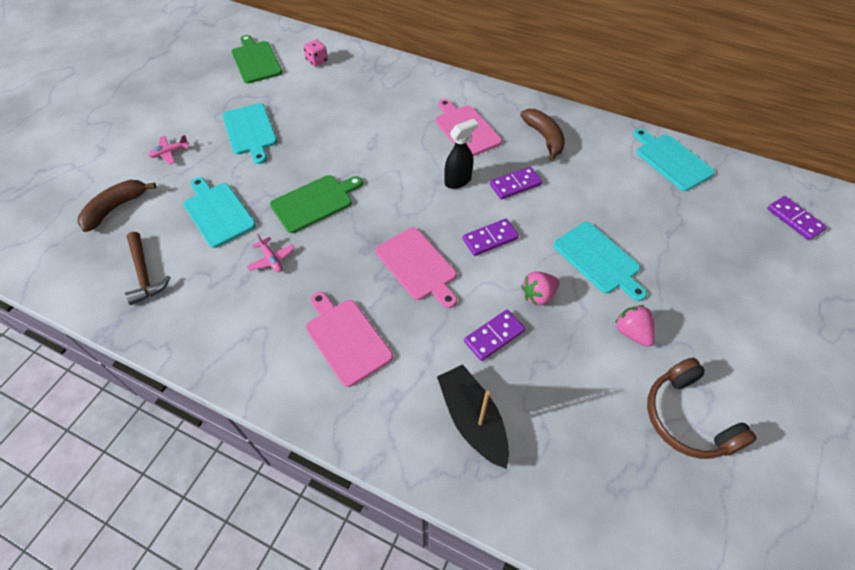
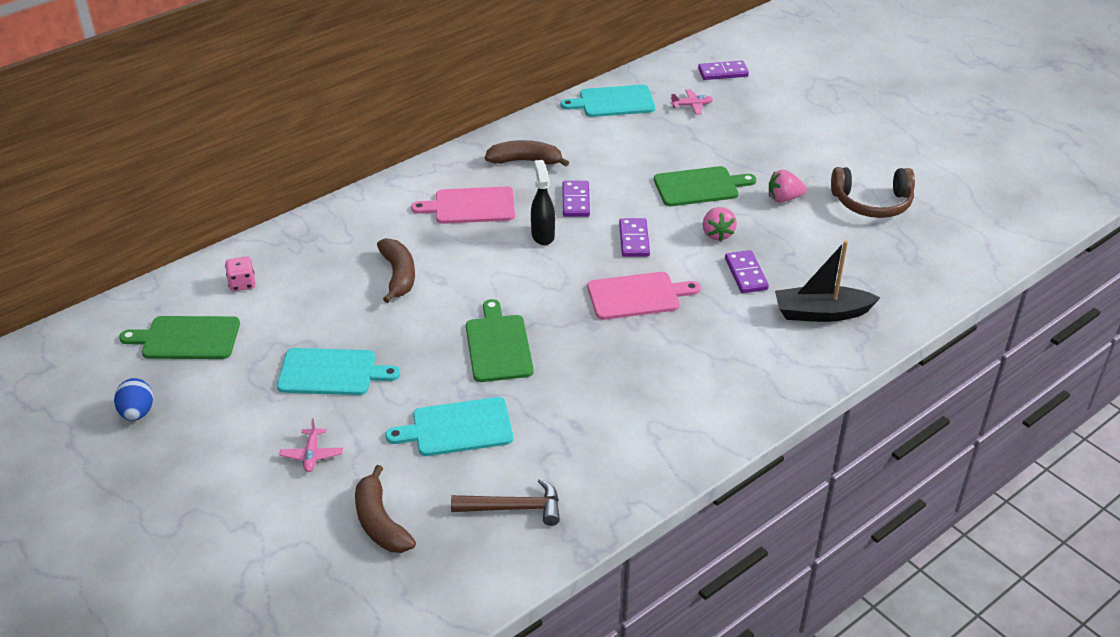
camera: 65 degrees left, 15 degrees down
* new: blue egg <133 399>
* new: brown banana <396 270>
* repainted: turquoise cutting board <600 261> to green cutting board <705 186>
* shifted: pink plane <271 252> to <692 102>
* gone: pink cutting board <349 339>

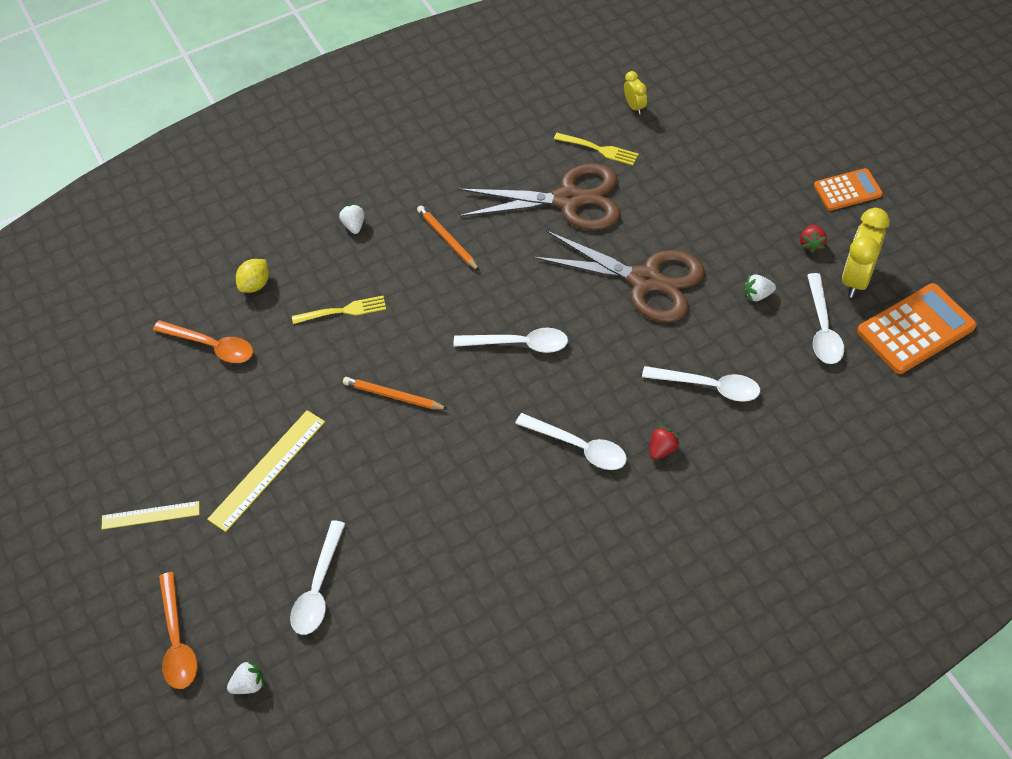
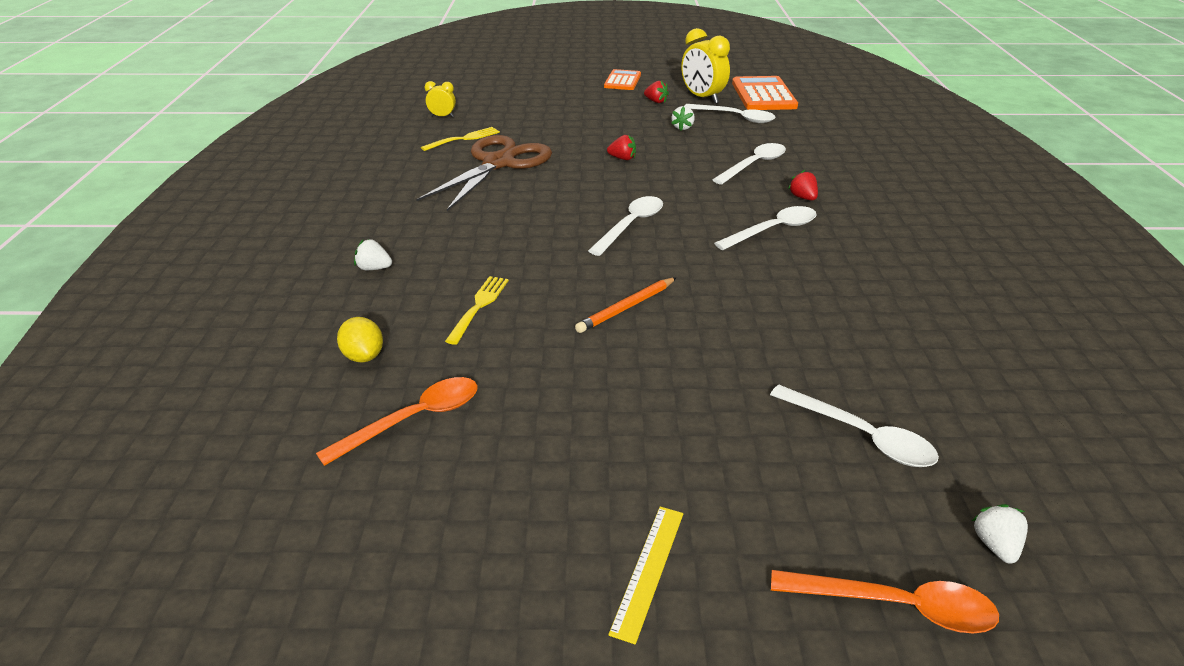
camera: 65 degrees left, 20 degrees down
* swapped: brown scissors <618 276> to red strawberry <621 147>
* gone: yellow ruler <266 471>
* gone: orange pencil <448 238>

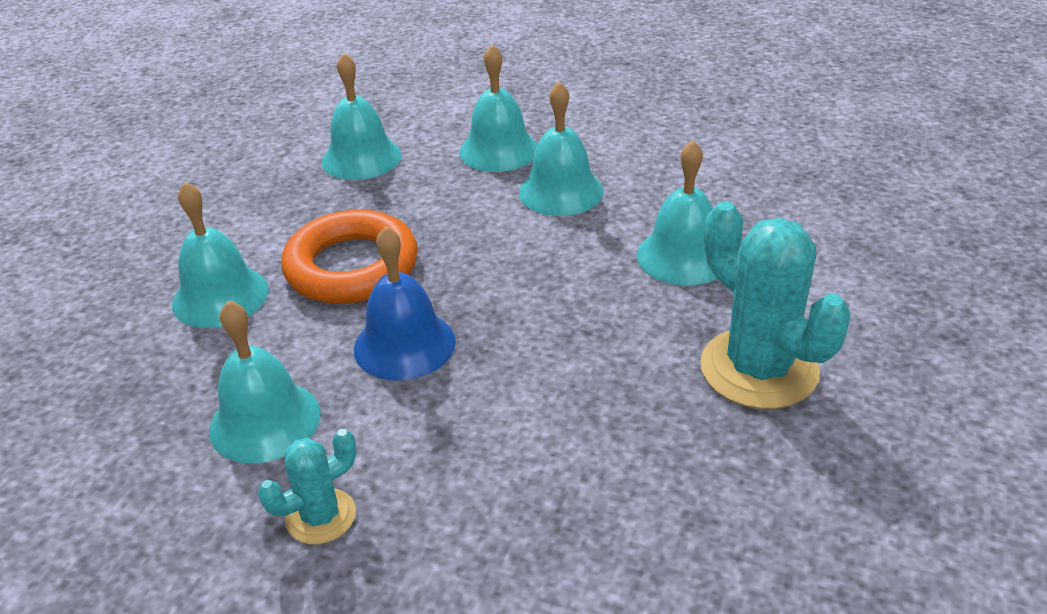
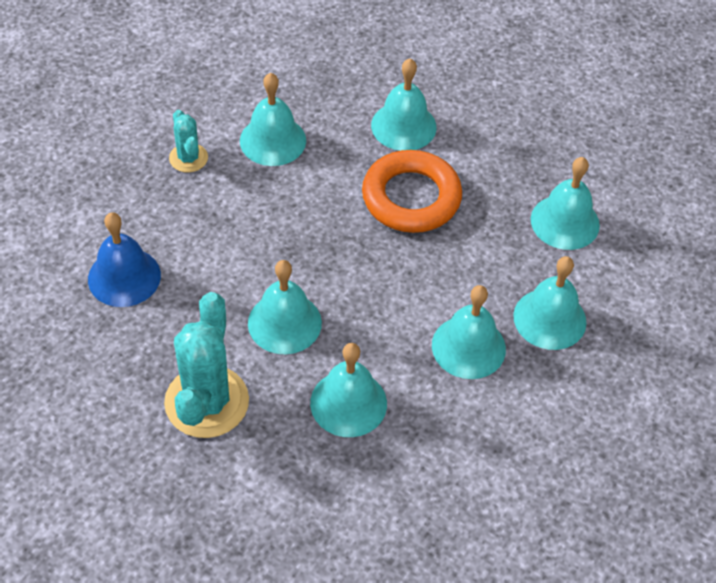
camera: 100 degrees right, 15 degrees up
* shifted: blue bell <405 303> to <124 259>
* rotated: turquoise cactus <775 305> = <206 365> 60 degrees counterclockwise
* new: turquoise bell <285 307>

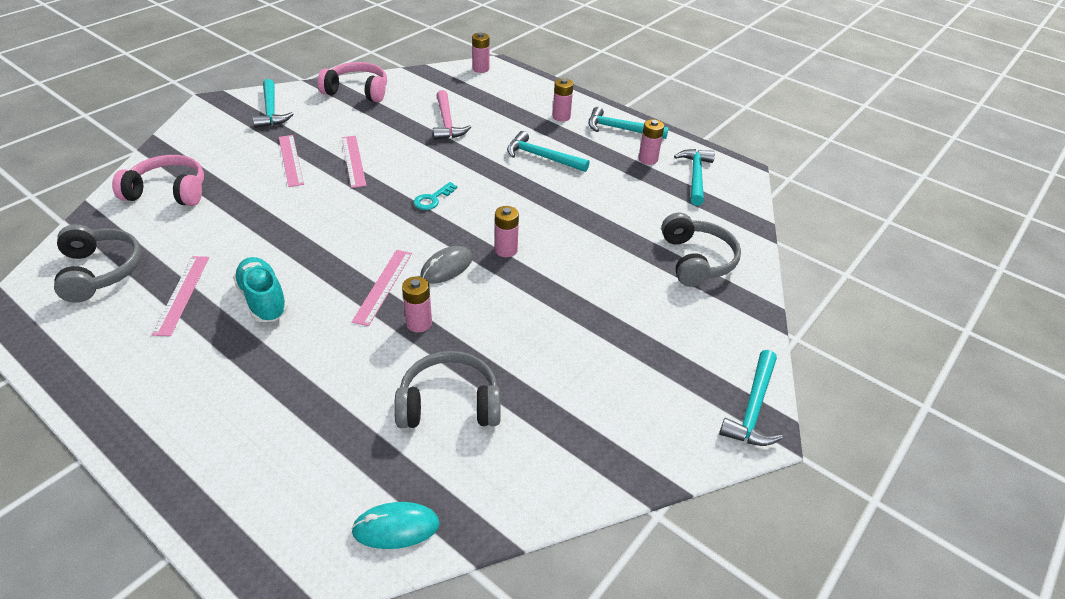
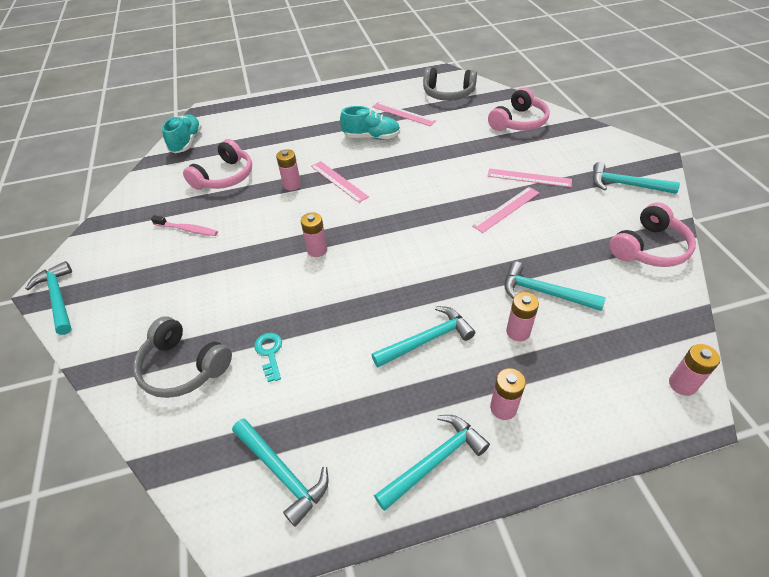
camera: 130 degrees right, 5 degrees up
* new: pink toothbrush <184 225>
* swapped: turquoise mouse <395 525> to turquoise shoe <182 133>
* repainted: grey headphones <447 389> to pink headphones <217 164>
* shifted: turquoise key <435 196> to <268 357>
* rotated: pink ruler <354 162> = <505 210> 60 degrees counterclockwise
* repainted: pink hammer <452 115> to turquoise hammer <555 286>
* shifted: pink battery <651 142> to <522 316>
* gone: grey mouse <446 265>

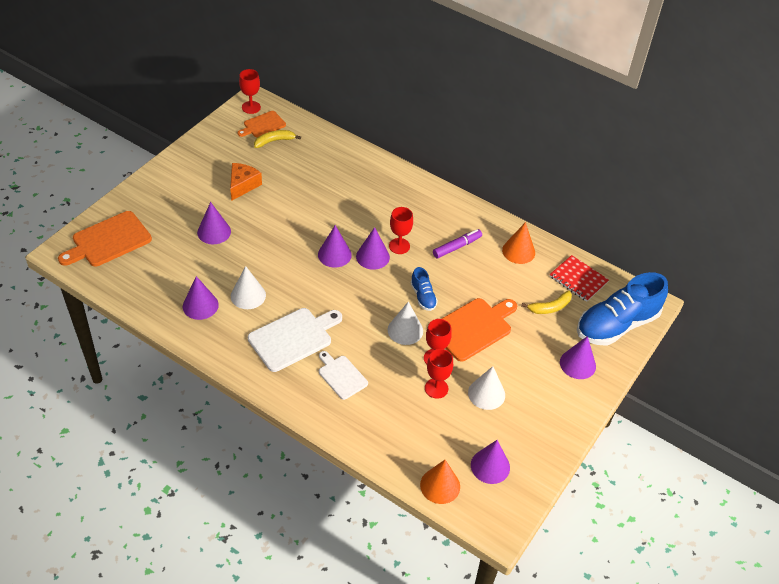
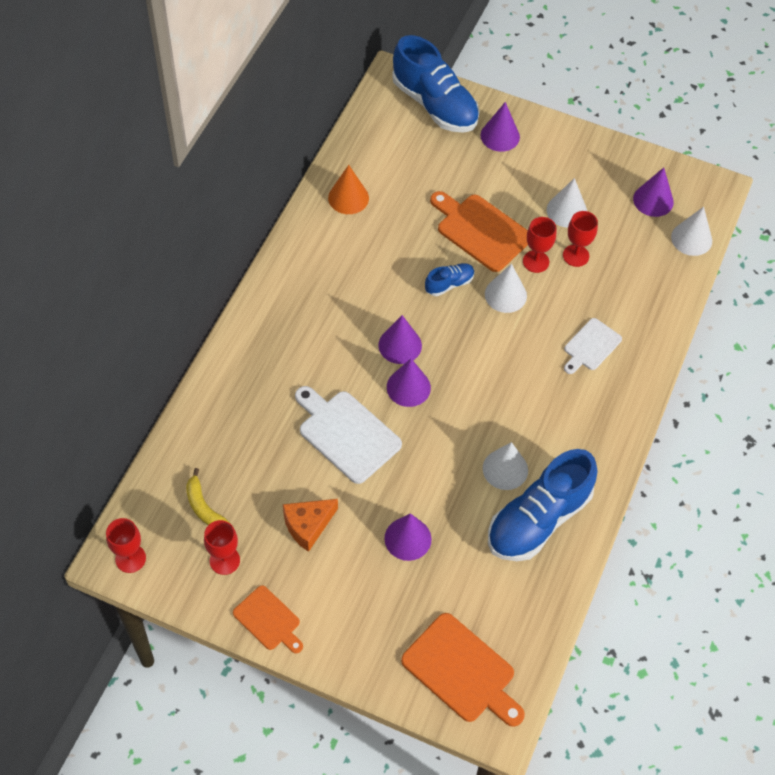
camera: 100 degrees left, 10 degrees up
* shifted: red goblet <401 230> to <222 547>
* shifted: orange cutting board <261 124> to <268 619>
* rotated: orange cheese <246 182> = <310 525> 45 degrees counterclockwise
* shifted: white cutting board <295 340> to <348 435>
* swapped: purple cone <201 298> to blue shoe <542 505>
* repainted: orange cone <440 482> to white cone <691 231>
* gone: purple marker <457 244>
* gone: yellow banana <547 302>
* gone: red notebook <579 278>

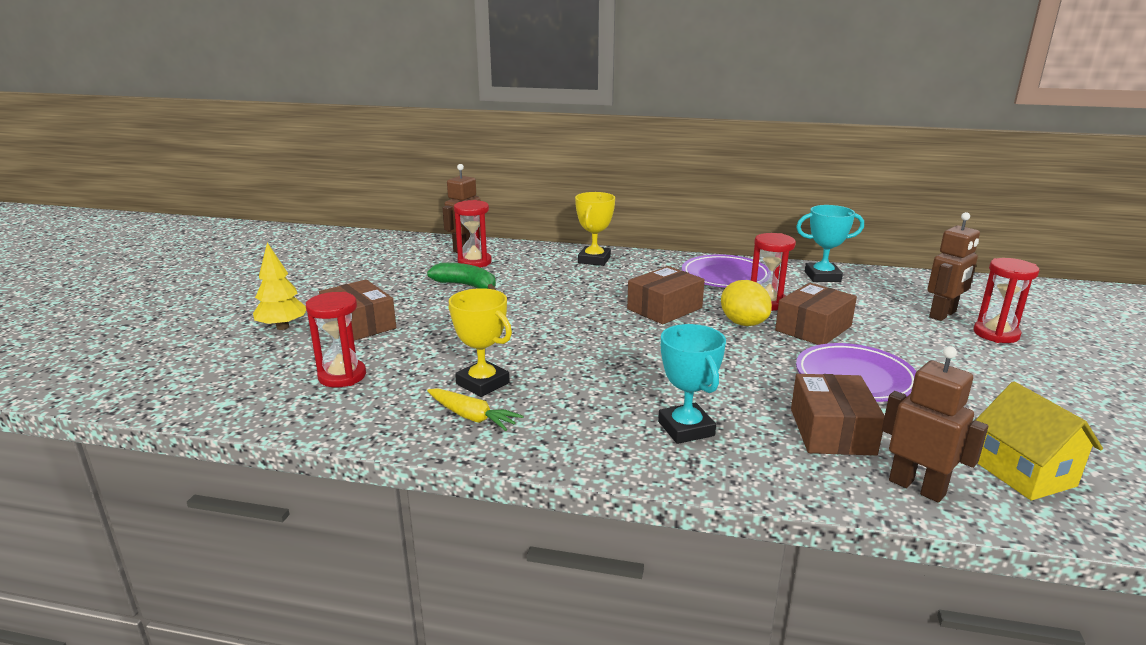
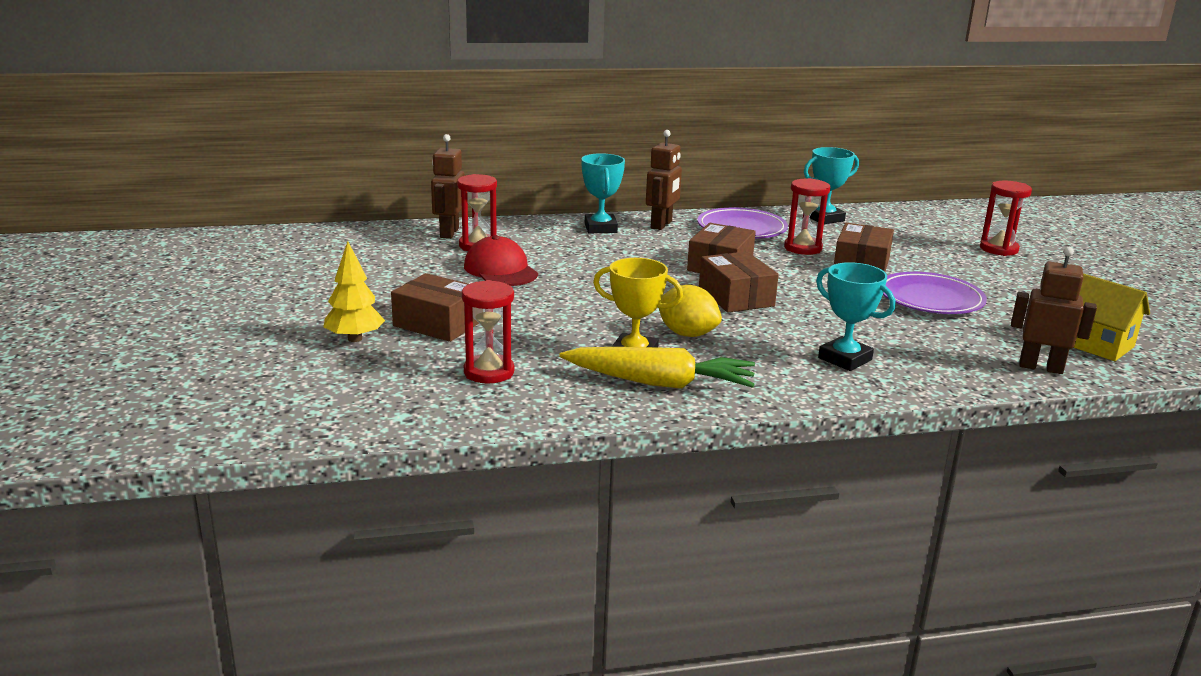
camera: 25 degrees left, 0 degrees up
* swapped: green banana <461 276> to red cap <501 260>
* scaled: yellow carrot <475 409> = <657 368> x1.74
* repainted: yellow trophy <595 229> to turquoise trophy <603 193>
* shifted: brown robot <953 266> to <664 180>
* shifted: yellow lemon <746 303> to <690 311>
* shifted: brown box <838 415> to <739 281>

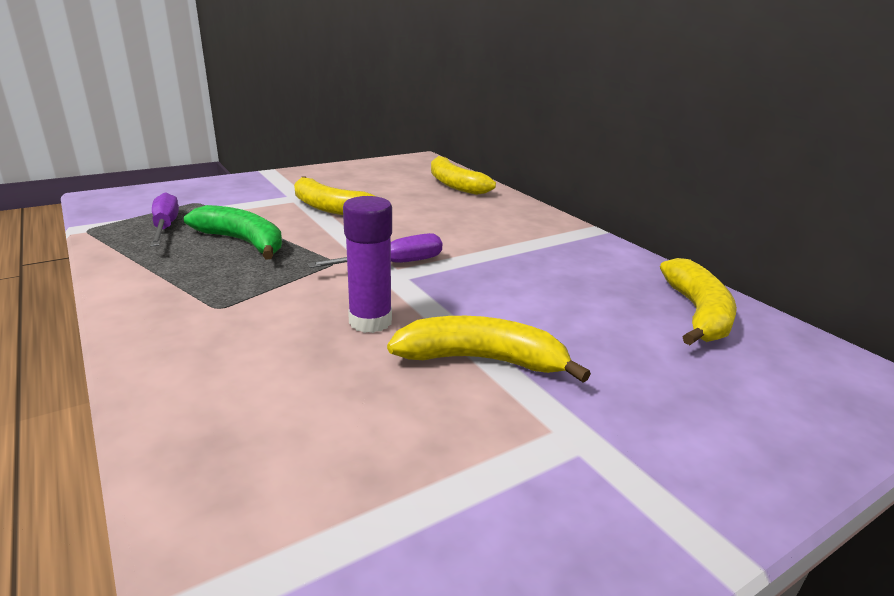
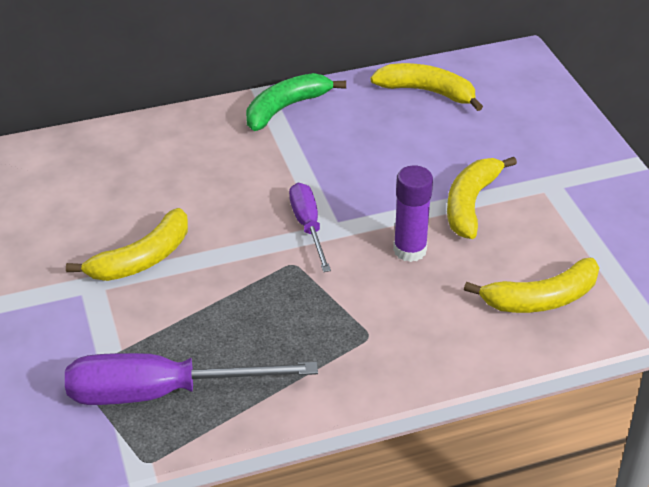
camera: 75 degrees left, 15 degrees up
* scaled: purple screwdriver <164 219> = <191 379> x1.71
* shifted: green banana <233 232> to <296 102>
* shifted: yellow banana <463 175> to <531 285>

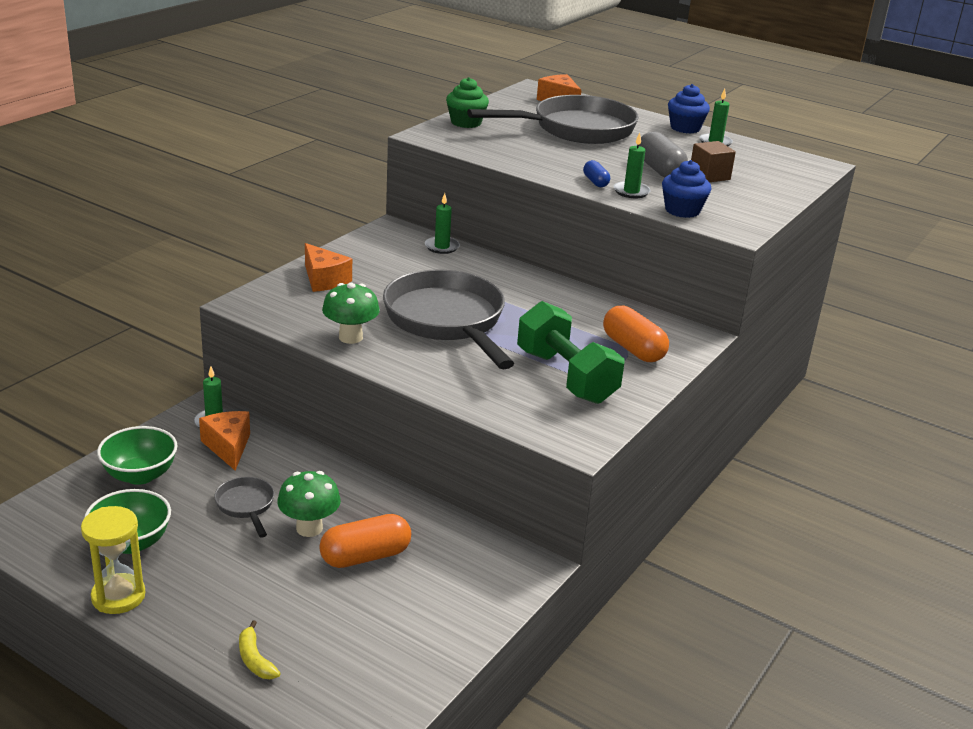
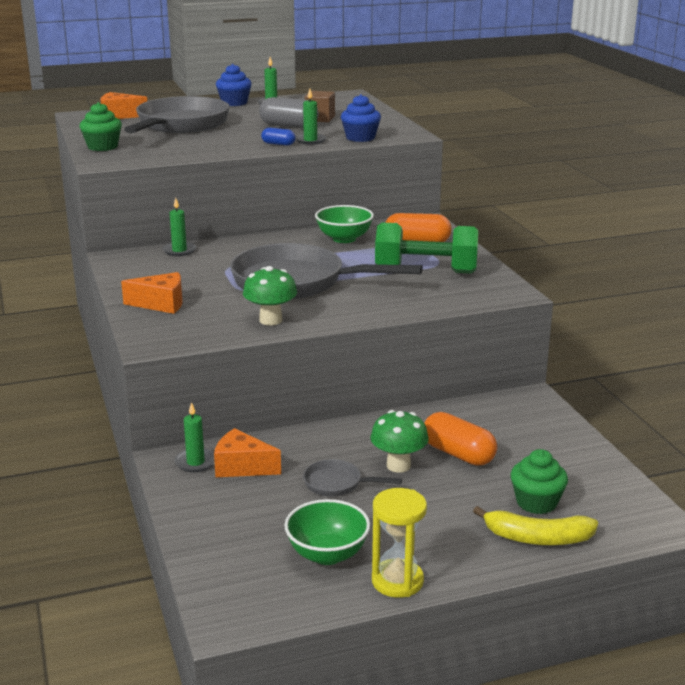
camera: 50 degrees left, 5 degrees down
* shifted: green bowl <137 455> to <344 224>
* rotated: orange capsule <365 541> = <460 439> 60 degrees counterclockwise
* scaled: yellow banana <260 649> = <535 525> x1.69
* new: green cupcake <539 481>

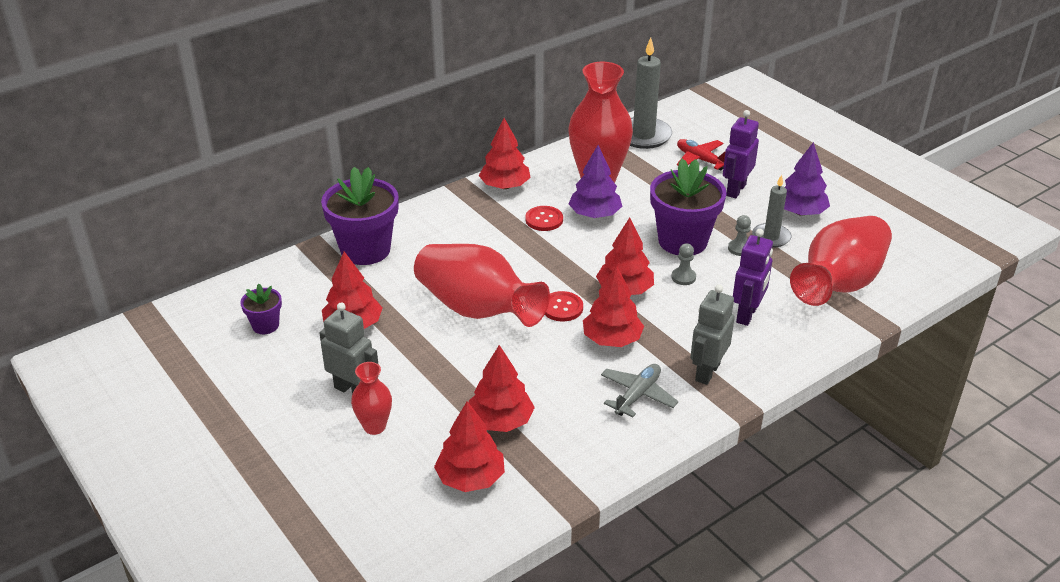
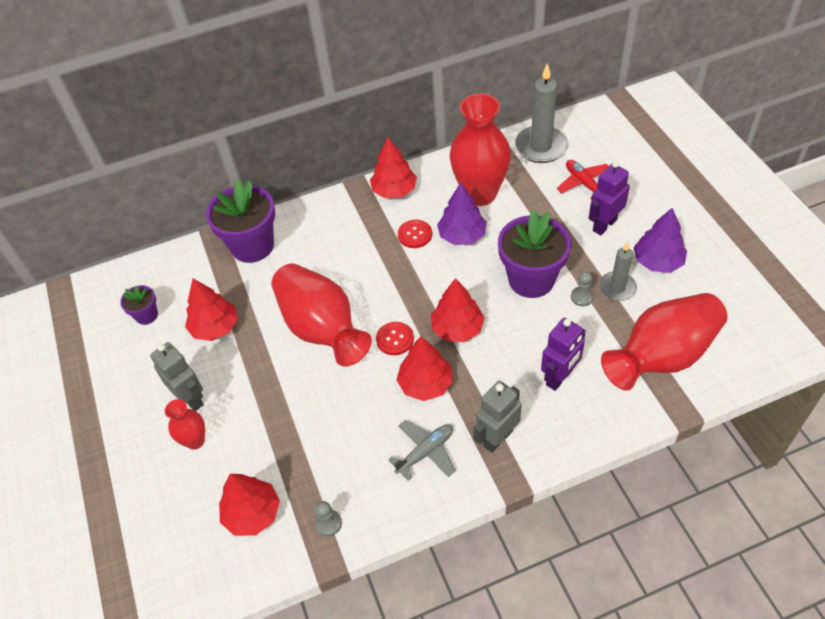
camera: 20 degrees right, 15 degrees up
* shifted: grey pawn <683 264> to <328 518>
* gone: red tree <502 388>

